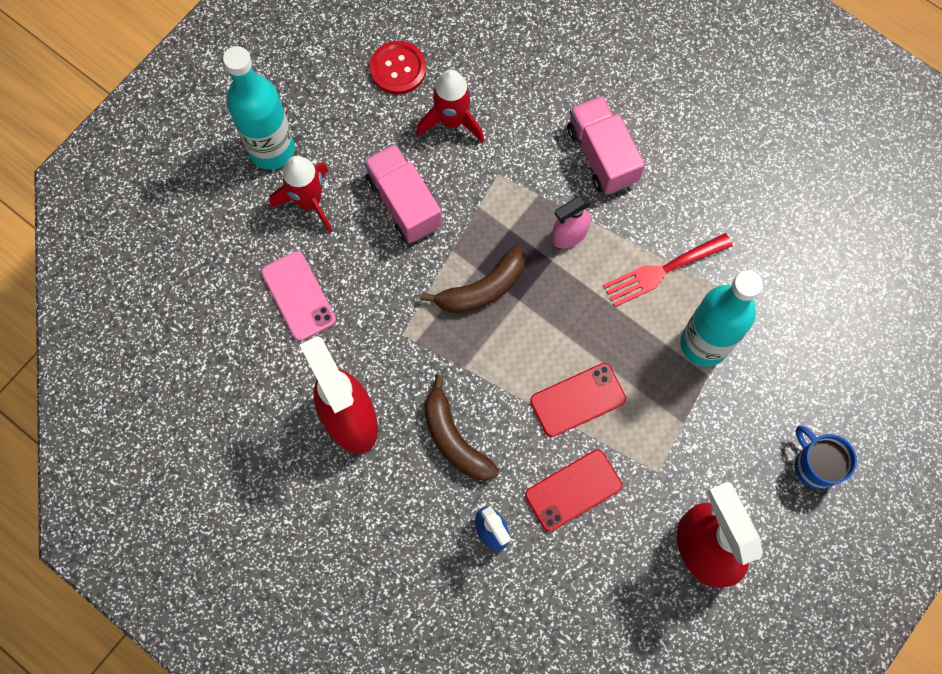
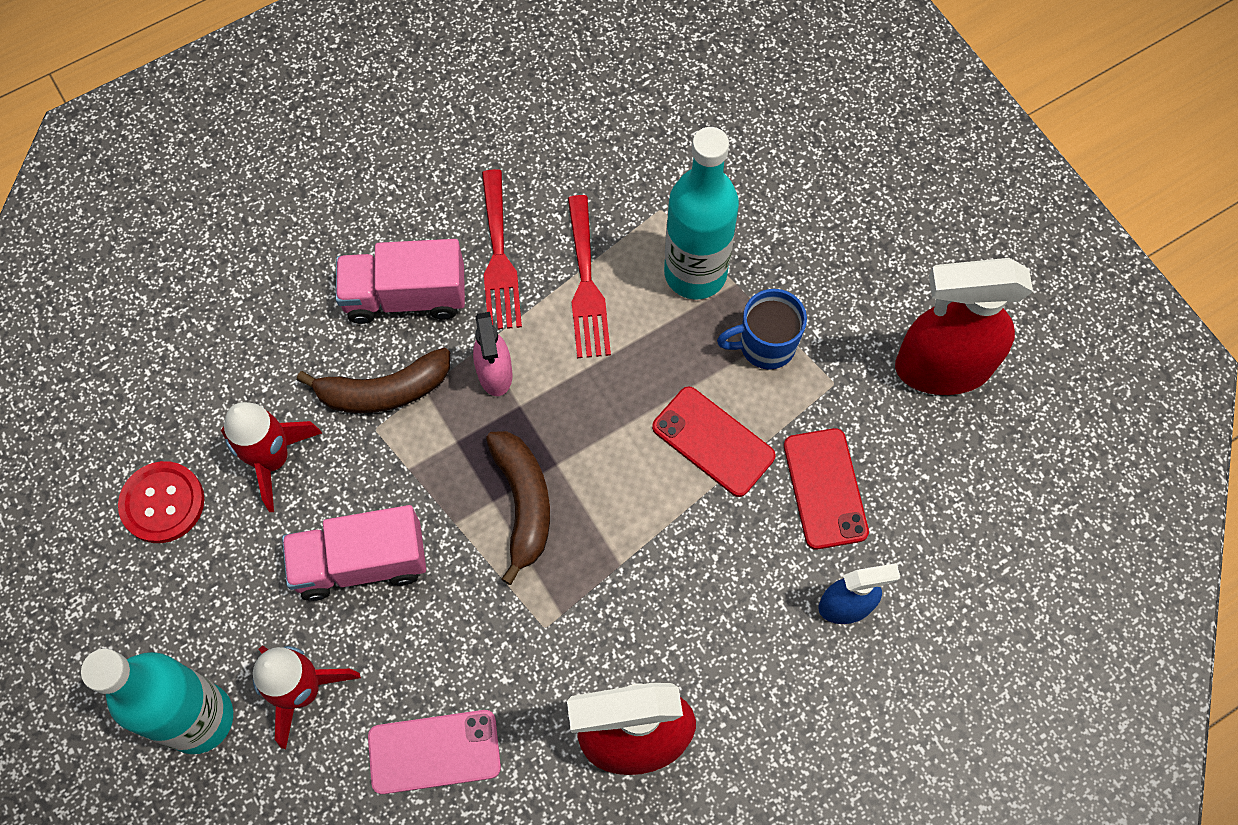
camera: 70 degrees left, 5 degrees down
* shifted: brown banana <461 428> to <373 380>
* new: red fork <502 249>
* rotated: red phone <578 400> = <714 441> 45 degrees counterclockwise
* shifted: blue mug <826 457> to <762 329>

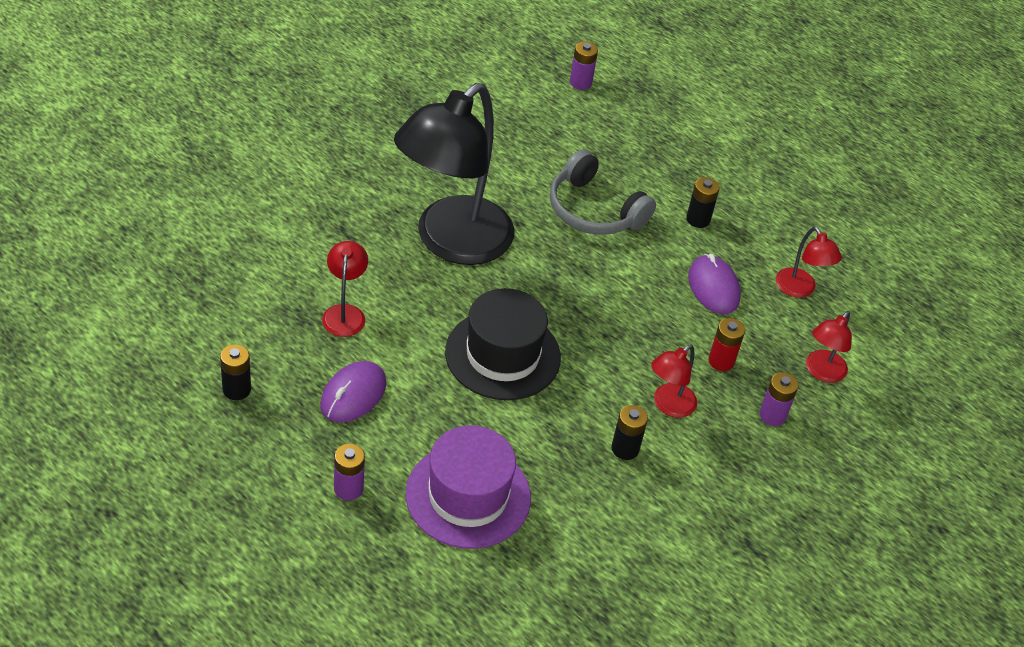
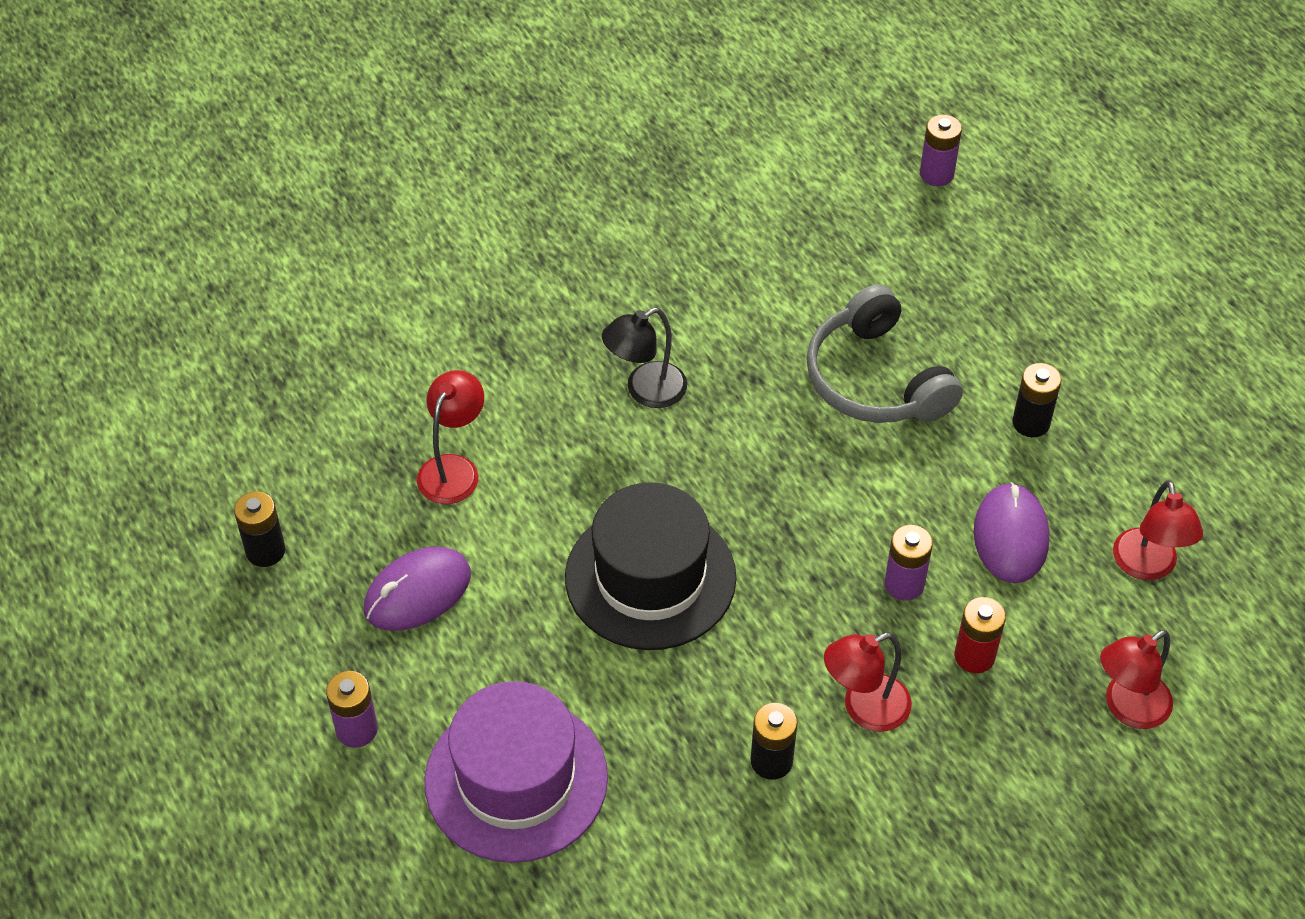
camera: 25 degrees right, 5 degrees up
* scaled: black lamp <454 174> = <644 357> x0.42
* shifted: purple battery <779 399> to <909 563>

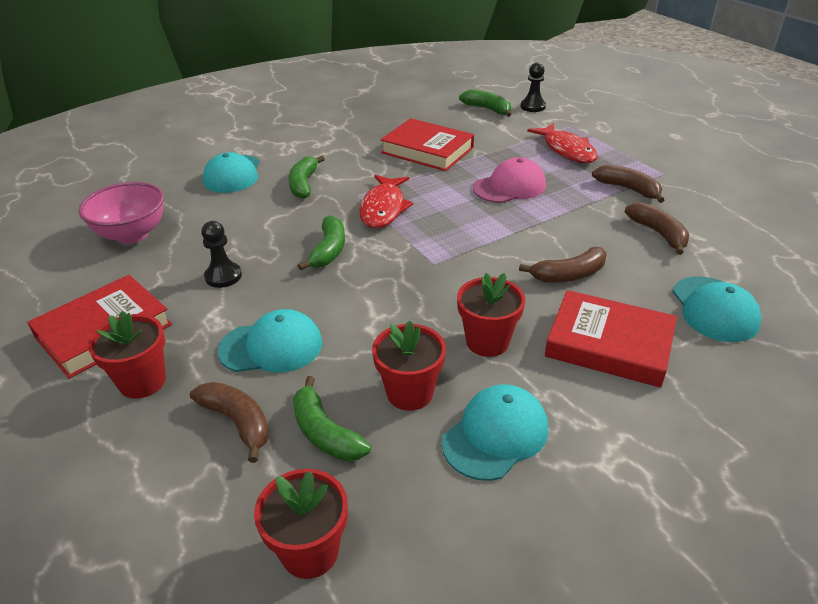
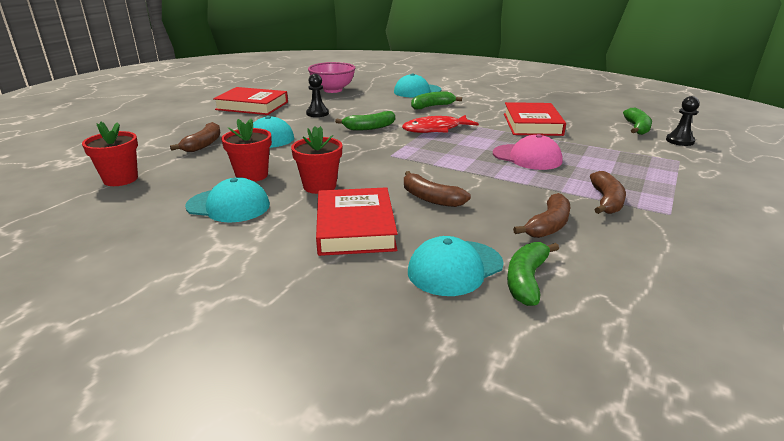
camera: 60 degrees right, 10 degrees down
* shifted: green banana <332 418> to <533 274>
* gone: red flower pot <127 355>
* gone: red fish <562 143>

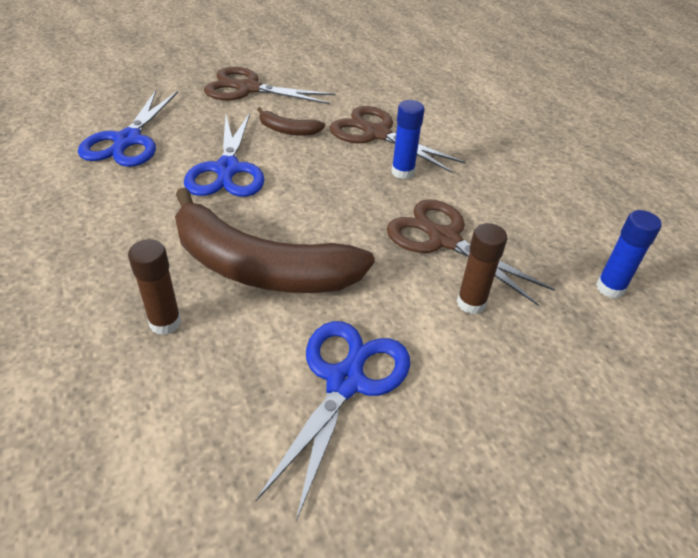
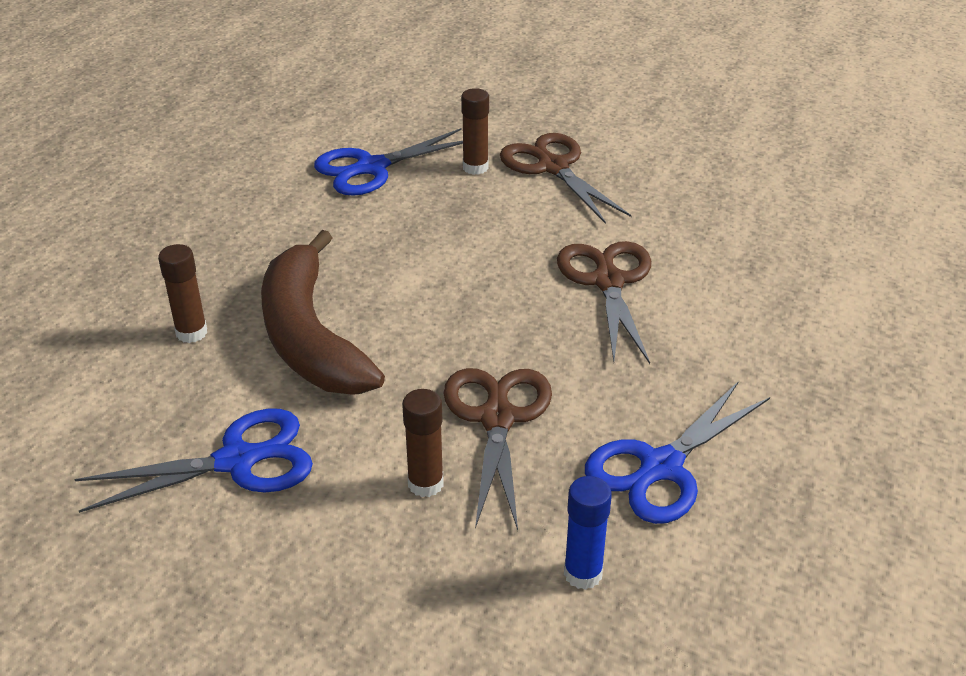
camera: 50 degrees right, 5 degrees down
* new: brown glue stick <475 131>
* shifted: blue scissors <224 155> to <677 452>
* gone: brown banana <291 121>
* gone: blue glue stick <408 139>

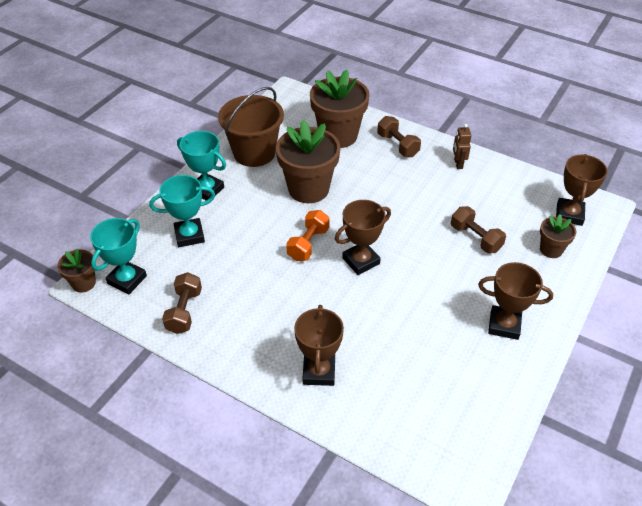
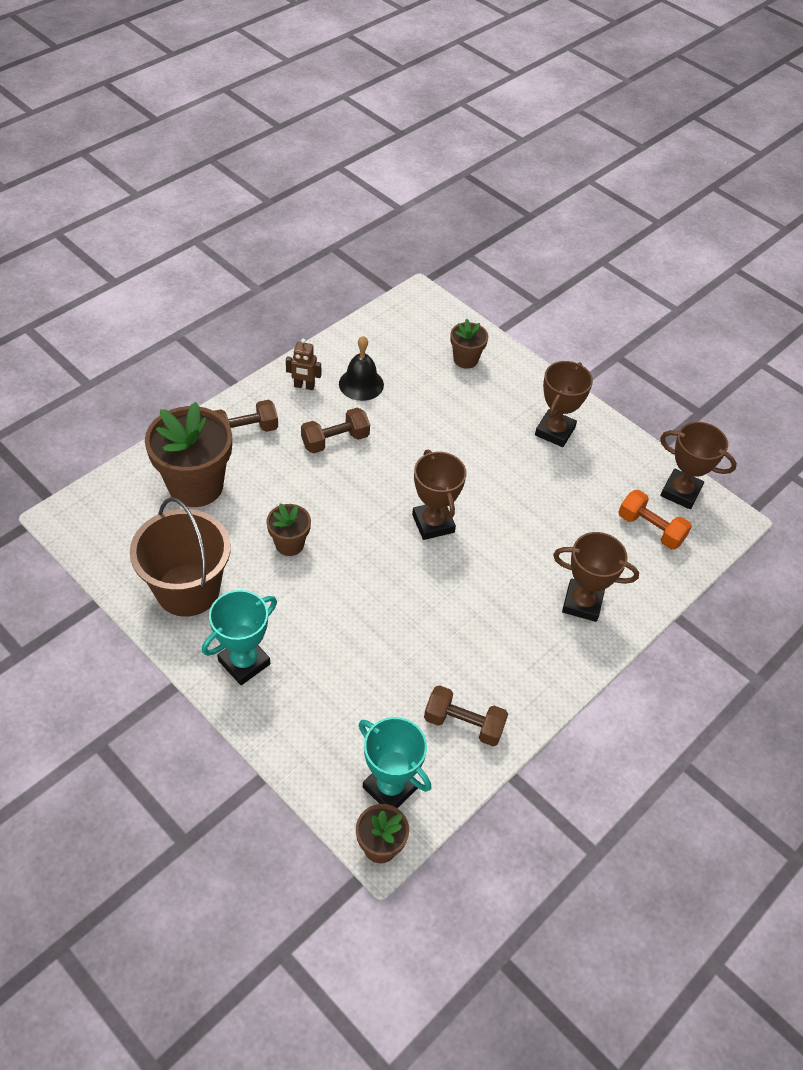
camera: 80 degrees left, 5 degrees up
* scaled: brown flower pot <308 161> = <289 529> x0.51
* shifted: brown dumbbell <478 229> to <335 431>
* new: black bell <361 368>
* shifted: orange dumbbell <307 235> to <655 520>
* shifted: brown trophy <582 190> to <698 465>
* gone: turquoise trophy <182 211>

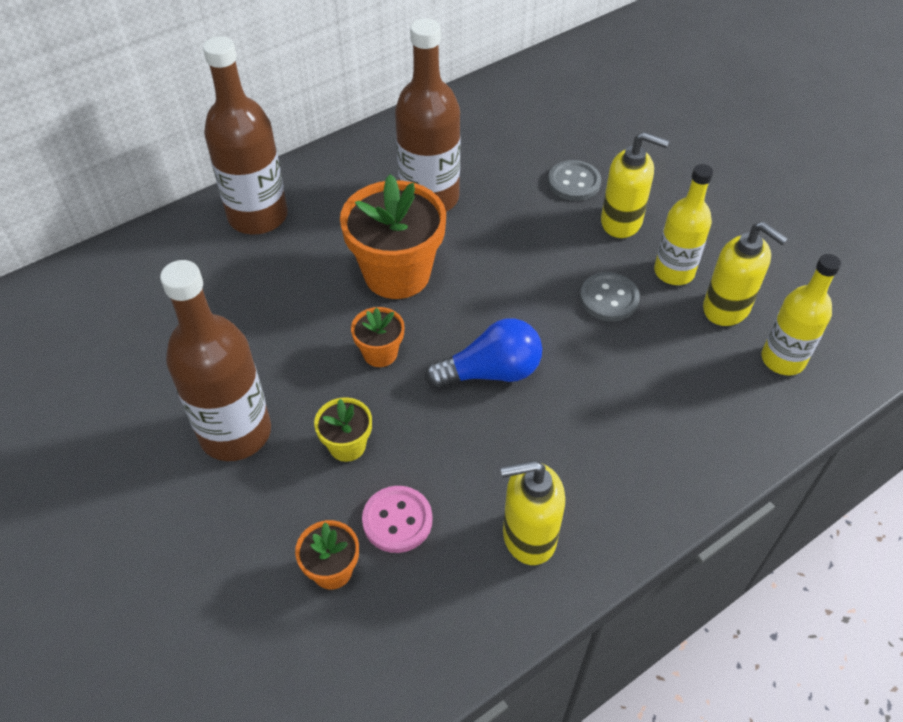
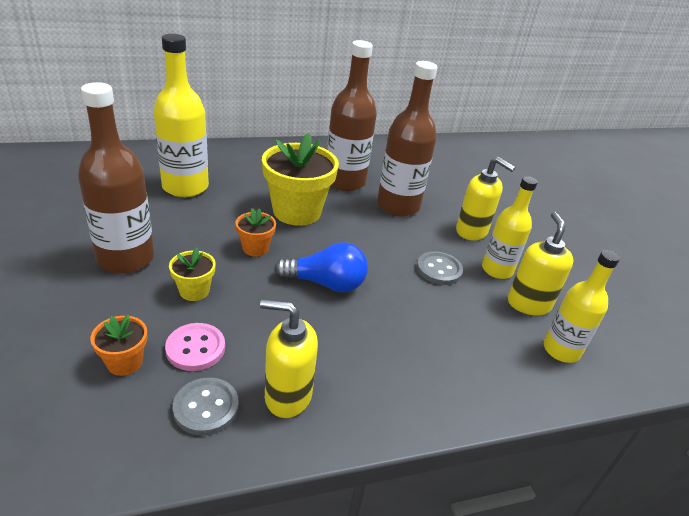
camera: 15 degrees right, 15 degrees down
* new: yellow bottle <181 115>
* shifted: grey button <574 180> to <206 406>
* repainted: orange flower pot <393 236> to yellow flower pot <300 179>
* shifted: brown bottle <245 135> to <407 139>
* rotated: yellow soap dispenser <745 274> = <541 264> 150 degrees counterclockwise

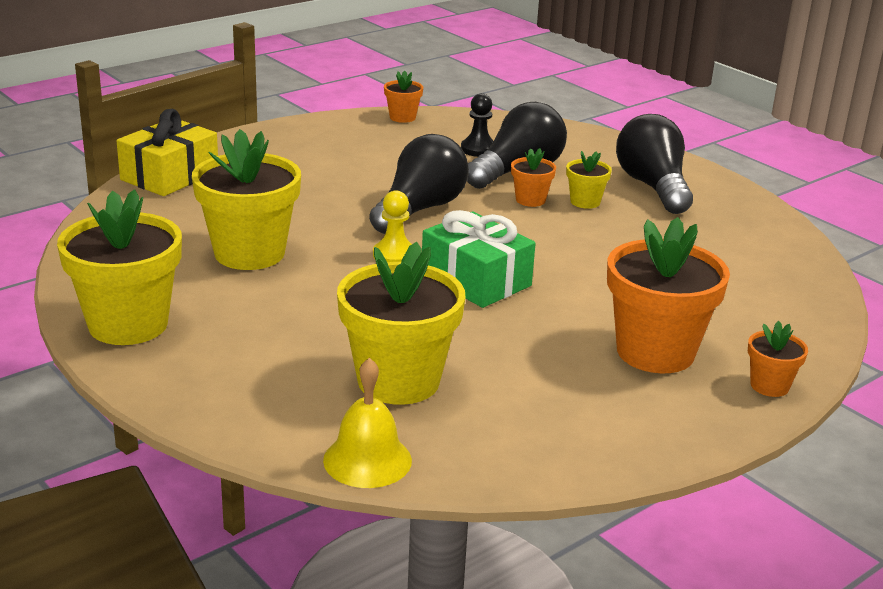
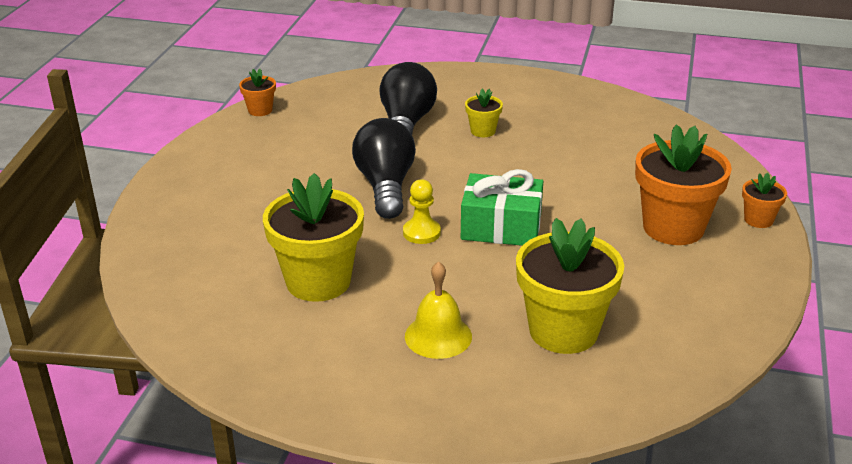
camera: 35 degrees left, 5 degrees up
* shifted: yellow bell <367 423> to <438 310>
* gone: yellow flower pot <119 267>
* gone: yellow gift <167 152>
* gone: black pawn <477 125>
* gone: orange flower pot <533 177>
* gone: black light bulb <654 164>

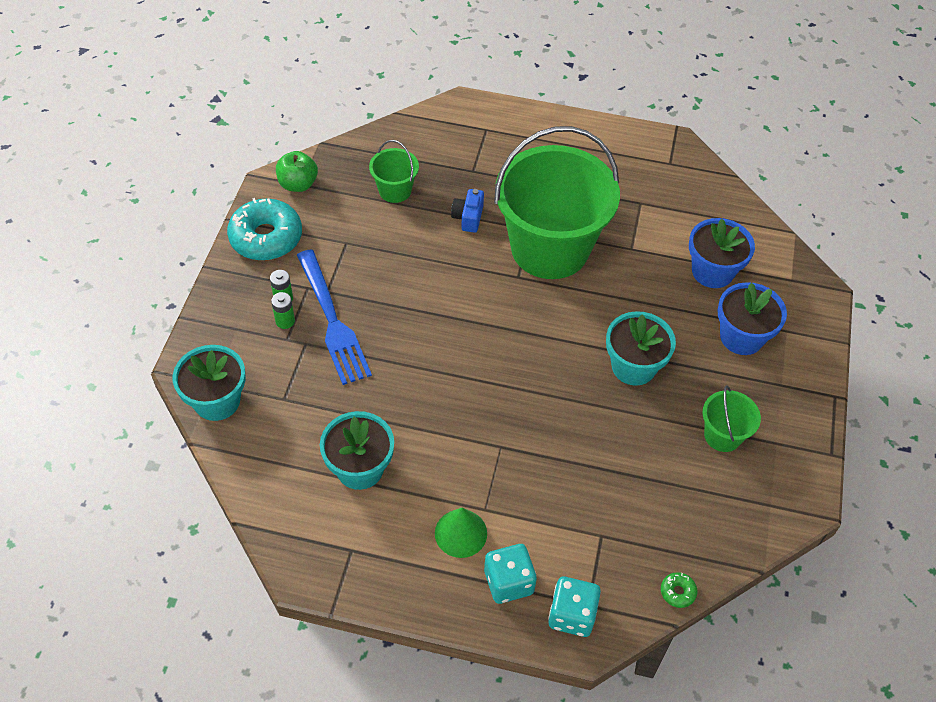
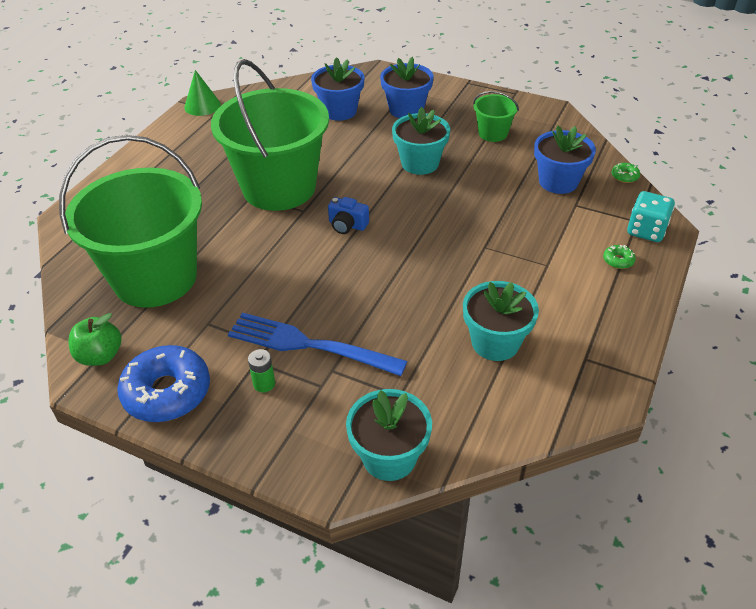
camera: 75 degrees left, 10 degrees down
* scaled: green bucket <394 171> = <130 221> x2.34
* repainted: turquoise donut <264 229> to blue donut <163 383>
* shifted: green cone <461 533> to <202 93>
* rotated: blue fork <334 317> = <317 344> 150 degrees counterclockwise
* shifted: blue camera <467 211> to <348 215>
* new: blue flower pot <565 159>
* swapped: turquoise dice <510 574> to green donut <619 257>
* gone: green battery <283 310>

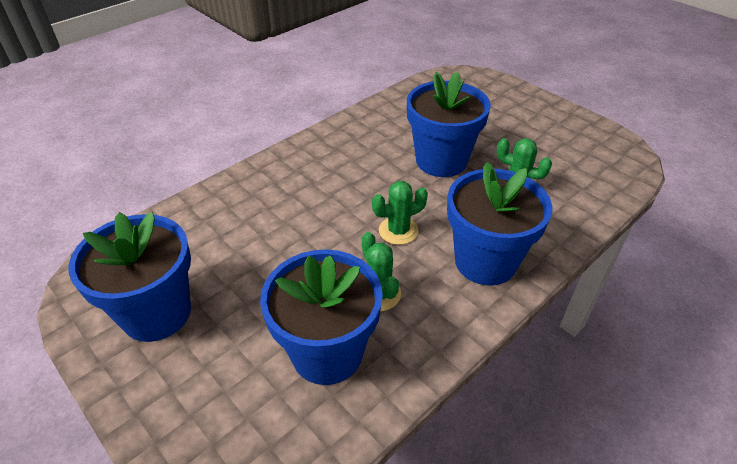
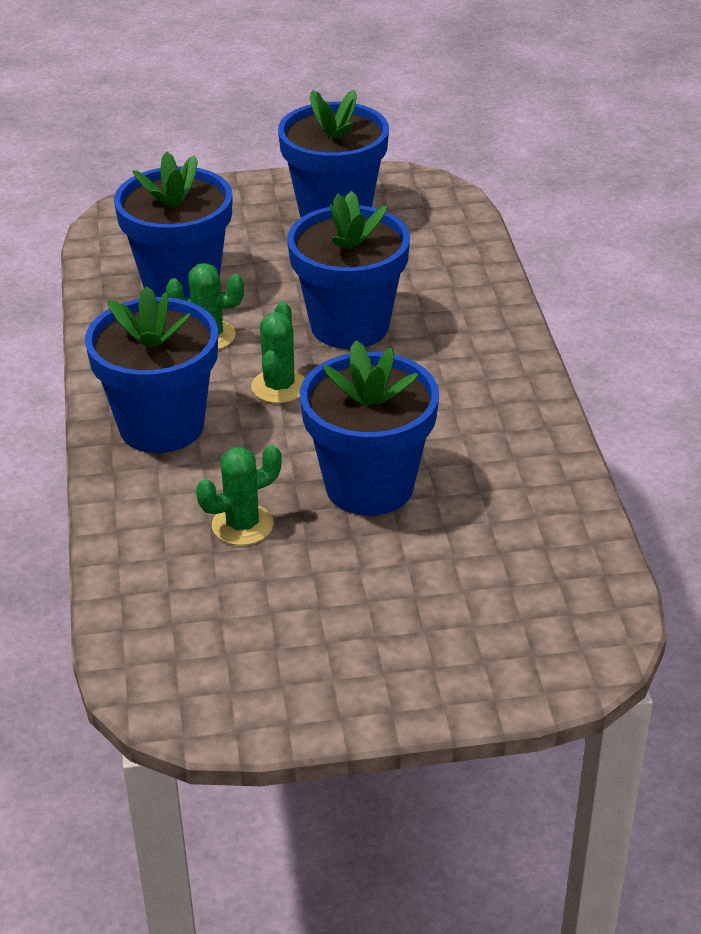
camera: 125 degrees right, 5 degrees down
* new: blue flower pot <348 270>

